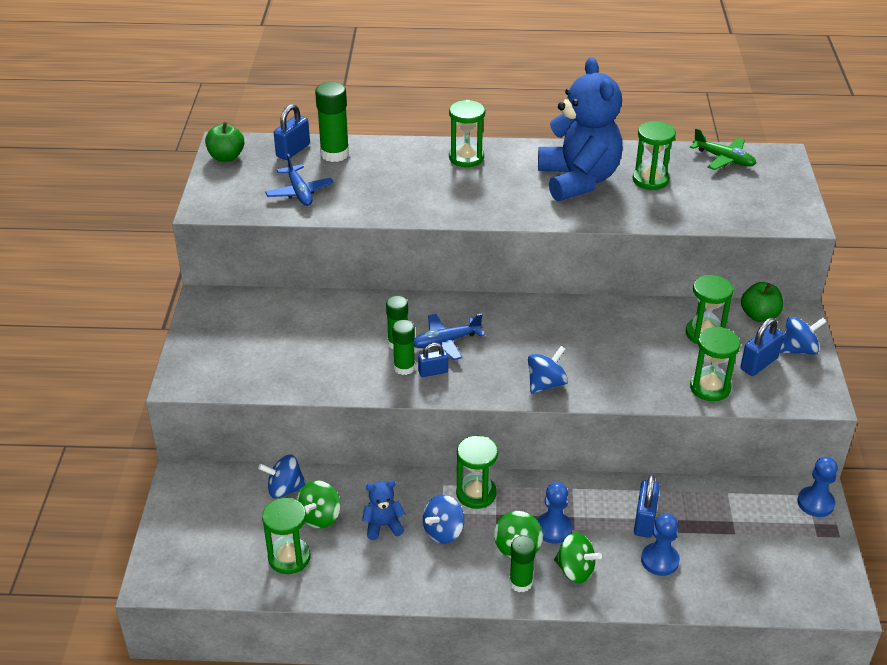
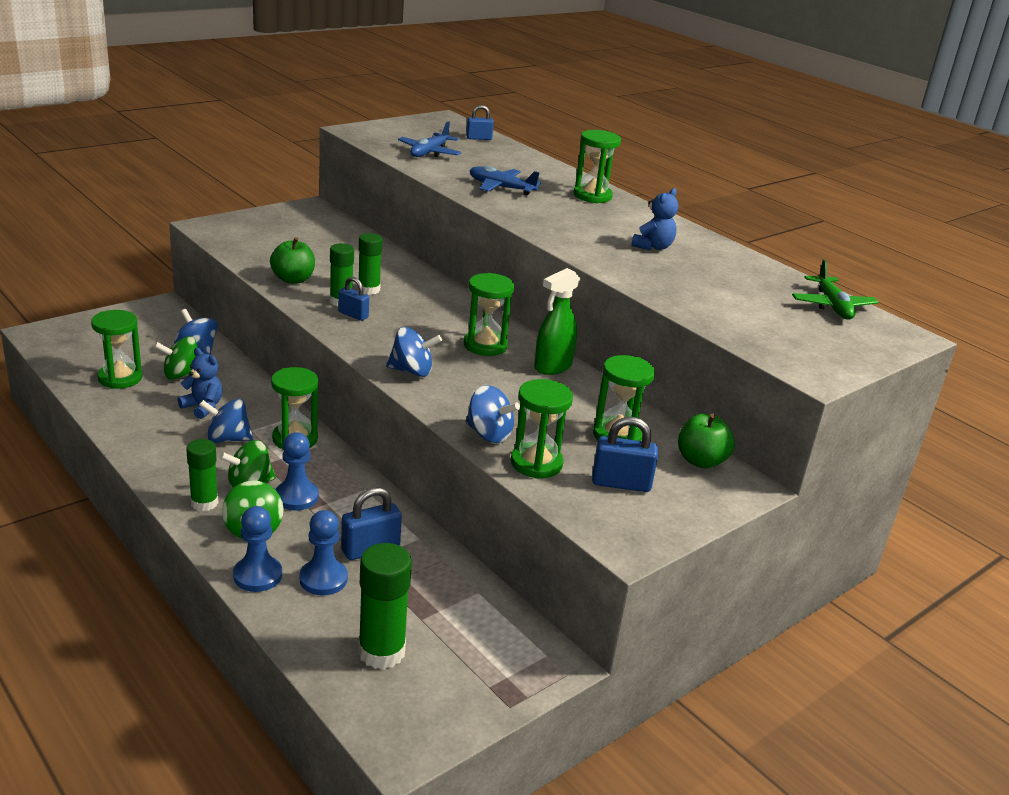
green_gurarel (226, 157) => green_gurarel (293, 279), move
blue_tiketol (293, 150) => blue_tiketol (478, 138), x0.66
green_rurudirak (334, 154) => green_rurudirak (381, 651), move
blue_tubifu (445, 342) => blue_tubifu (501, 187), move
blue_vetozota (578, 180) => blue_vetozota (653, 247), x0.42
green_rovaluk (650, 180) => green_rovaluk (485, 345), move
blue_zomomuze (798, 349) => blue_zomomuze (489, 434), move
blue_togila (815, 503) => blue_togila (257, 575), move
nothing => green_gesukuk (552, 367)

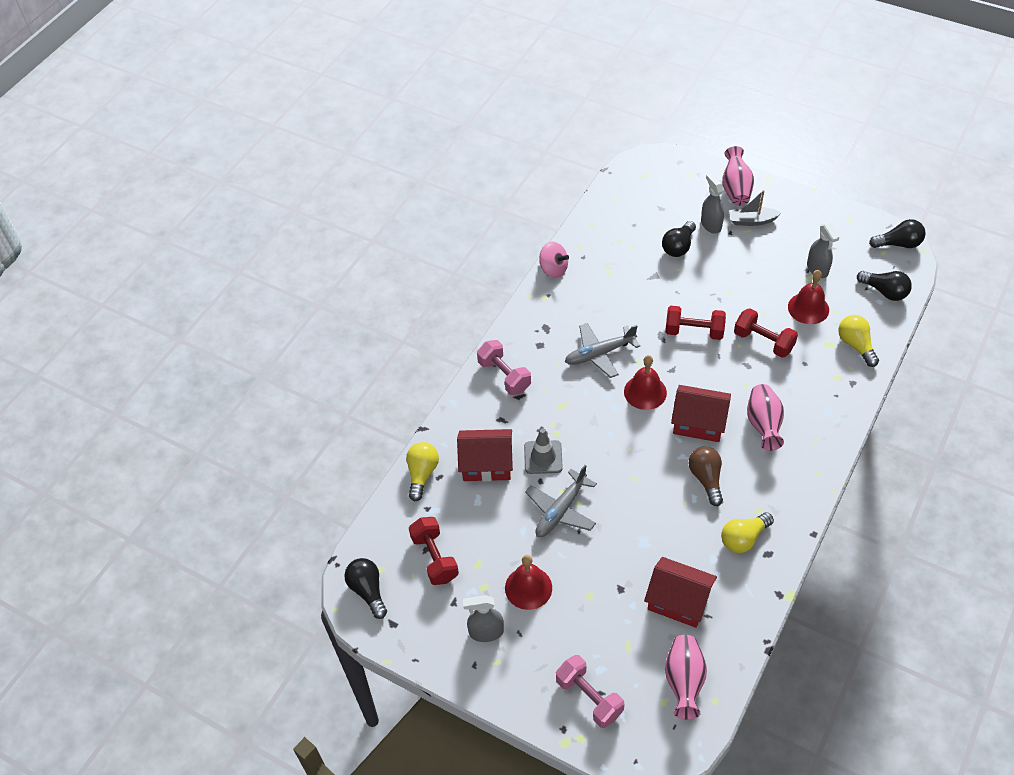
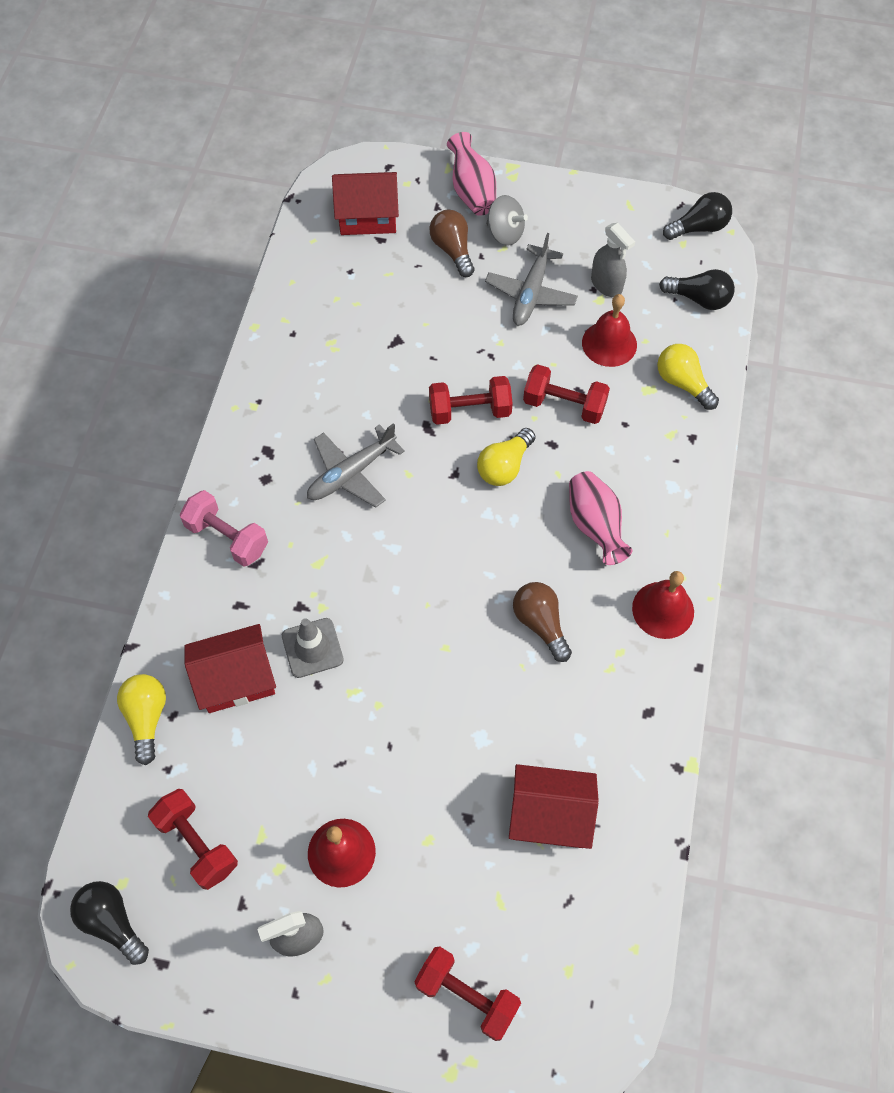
grey_tubifu (561, 510) => grey_tubifu (531, 293), move
pink_zomomuze (553, 269) => nothing
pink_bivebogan (589, 697) => red_bivebogan (466, 995)
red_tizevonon (645, 392) => red_tizevonon (663, 610), move
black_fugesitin (678, 247) => nothing
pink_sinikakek (684, 681) => nothing
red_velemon (698, 423) => red_velemon (367, 217), move
grey_gesukuk (711, 225) => brown_fugesitin (452, 250)
yellow_fugesitin (743, 538) => yellow_fugesitin (504, 466), move
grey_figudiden (752, 221) => grey_zomomuze (505, 233)

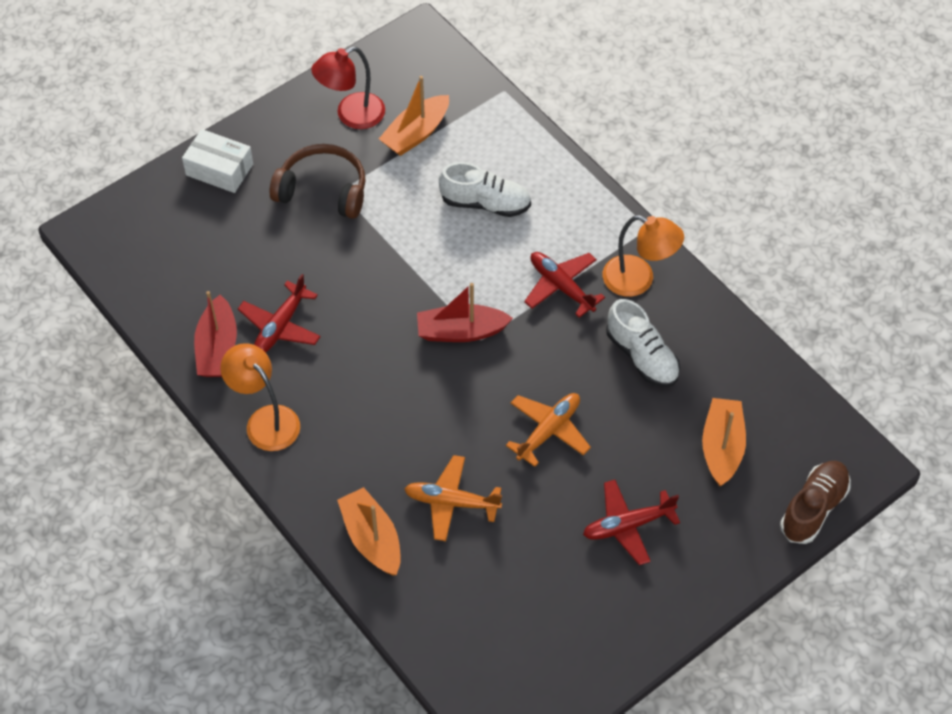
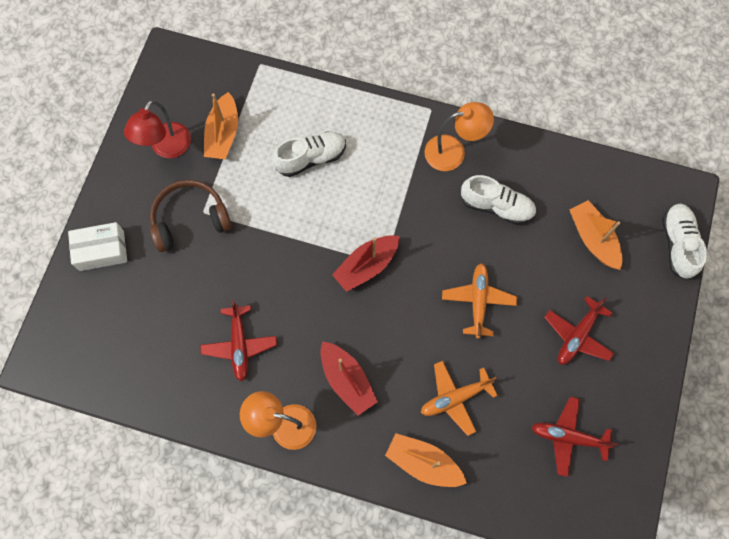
red_figudiden (217, 348) => red_figudiden (347, 380), move
red_tubifu (561, 287) => red_tubifu (568, 437), move
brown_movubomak (813, 508) => white_movubomak (677, 244)

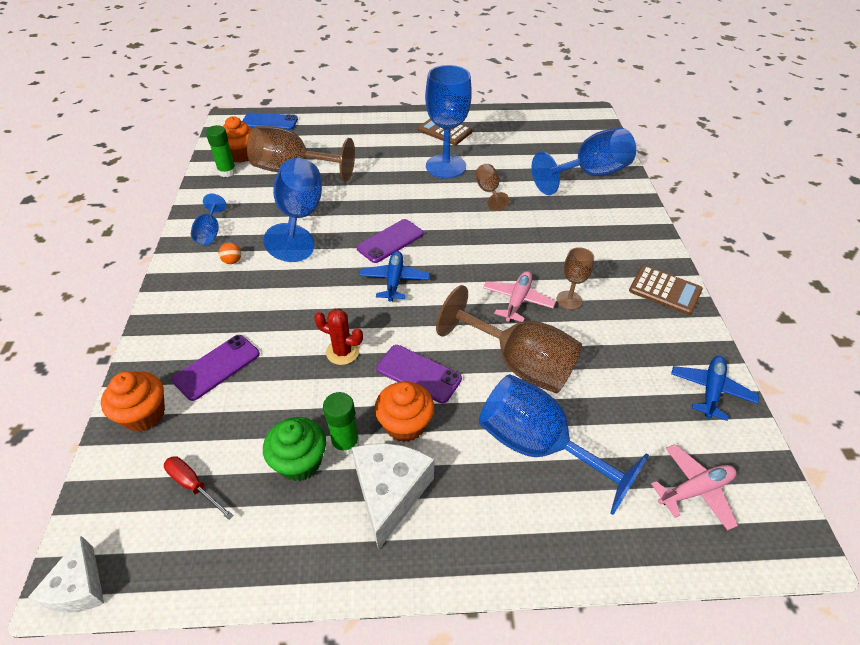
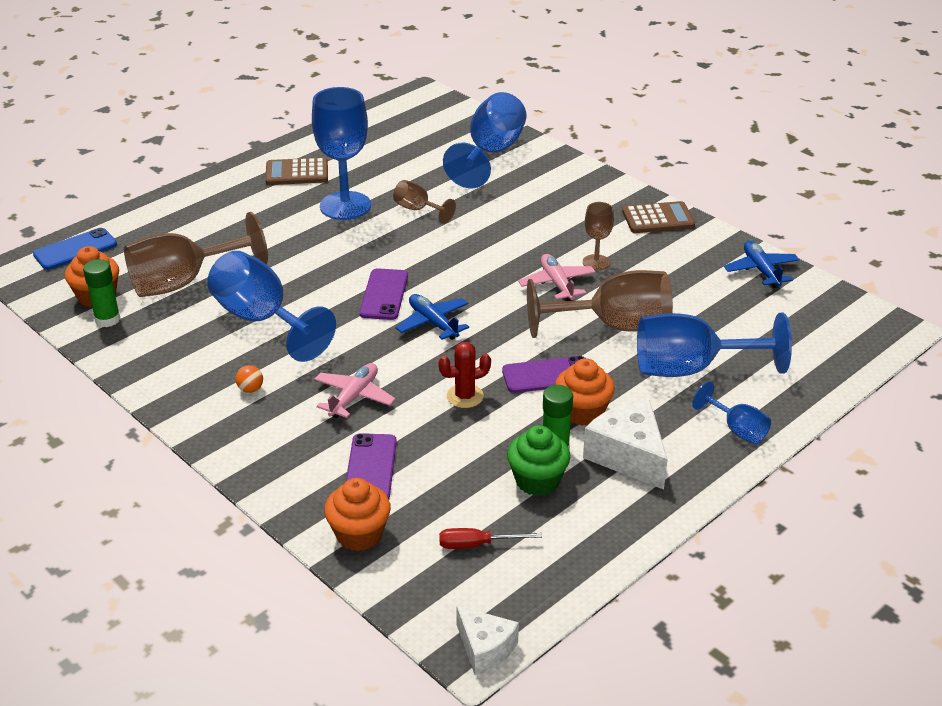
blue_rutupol (210, 232) => blue_rutupol (737, 429), move
pink_tubifu (695, 490) => pink_tubifu (354, 397), move

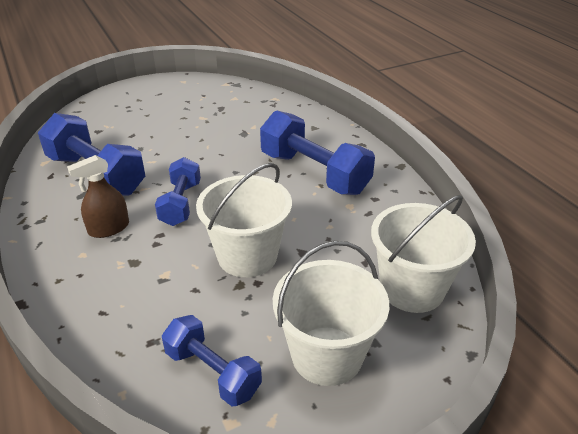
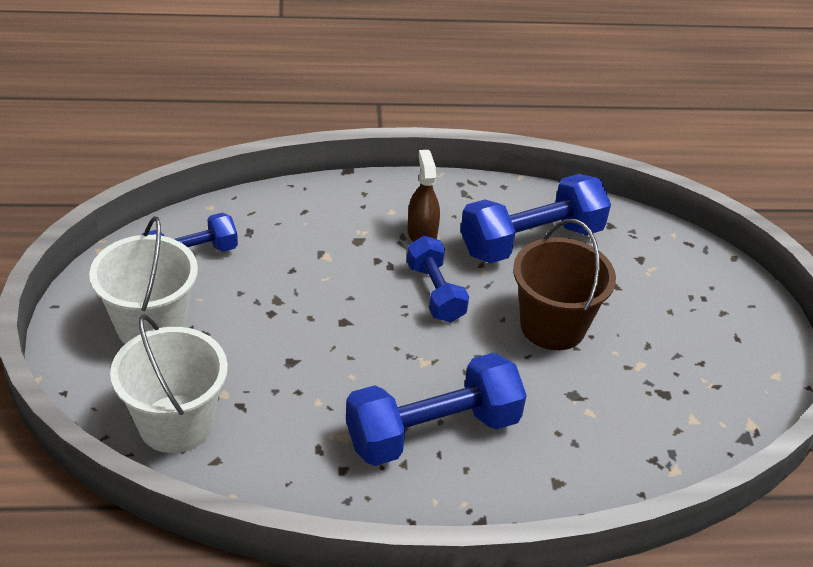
blue_bivebogan (181, 204) => blue_bivebogan (435, 292), 45 degrees clockwise
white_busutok (247, 256) => nothing
nothing => brown_busutok (552, 326)

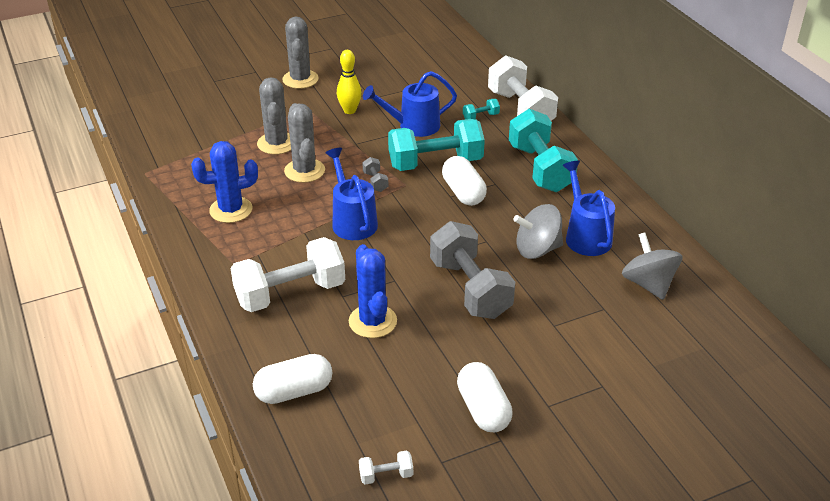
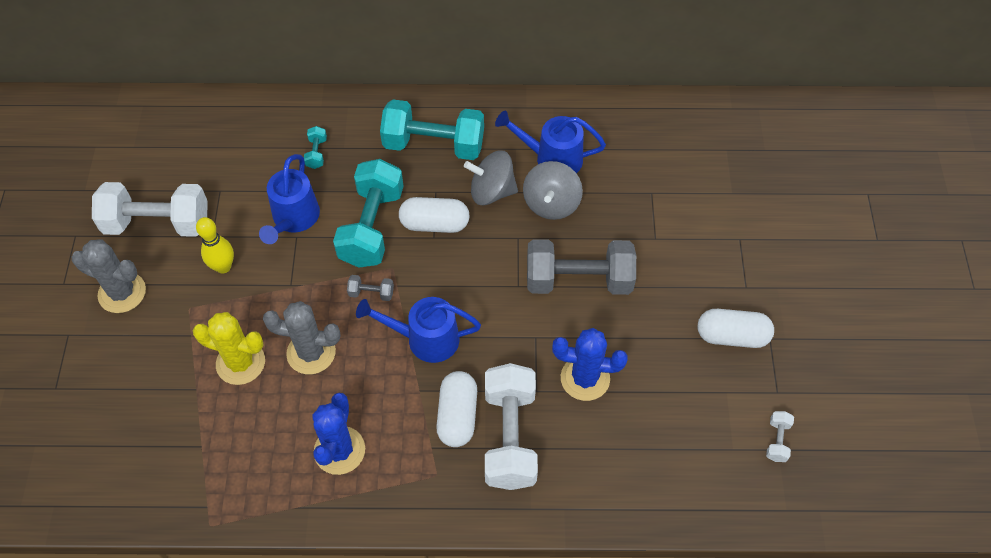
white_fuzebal (294, 391) => white_fuzebal (457, 415), move
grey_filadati (277, 143) => yellow_filadati (240, 363)
white_bivebogan (520, 110) => white_bivebogan (158, 223), move
grey_zomomuze (648, 284) => grey_zomomuze (491, 191), move

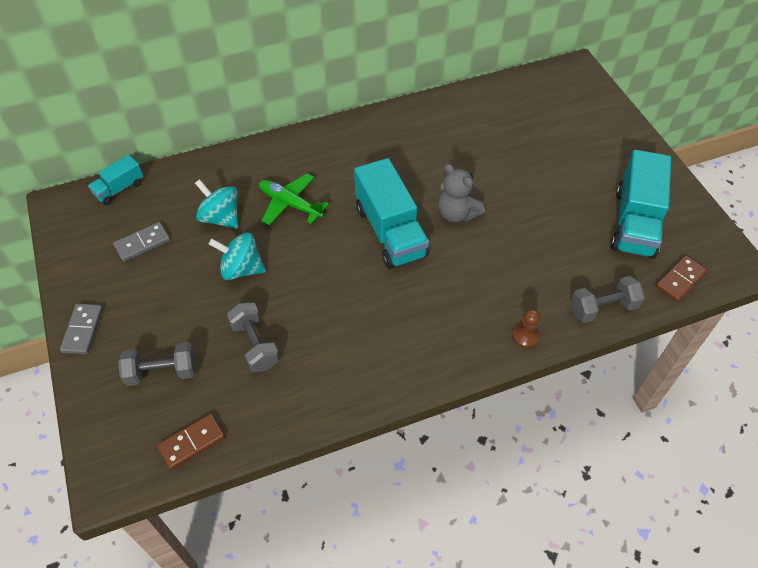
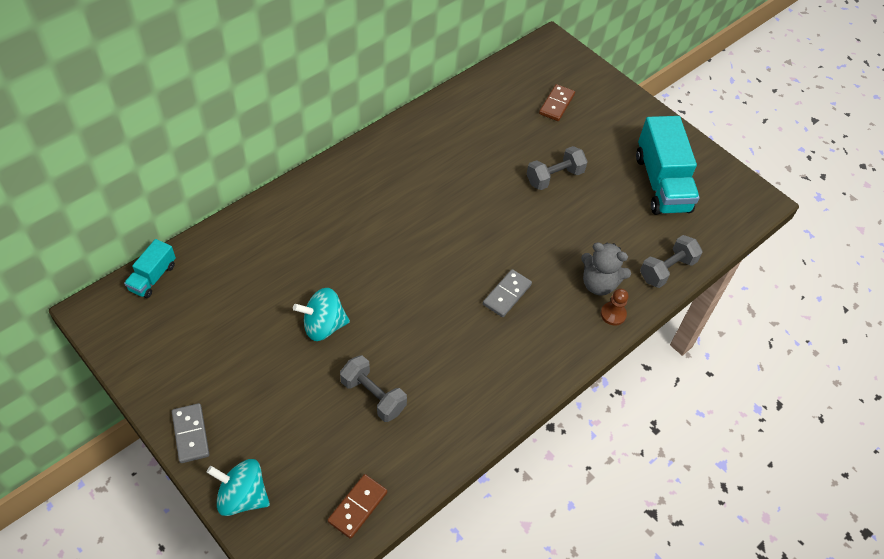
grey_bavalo (142, 243) => grey_bavalo (507, 294), move
grey_bivebogan (162, 372) => grey_bivebogan (554, 177), move
turquoise_zomomuze (221, 218) => turquoise_zomomuze (242, 496), move
green_tubifu (290, 204) => nothing
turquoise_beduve (390, 231) => nothing
grey_vetozota (457, 213) => grey_vetozota (599, 284), move
brown_bavalo (680, 280) => brown_bavalo (556, 104), move

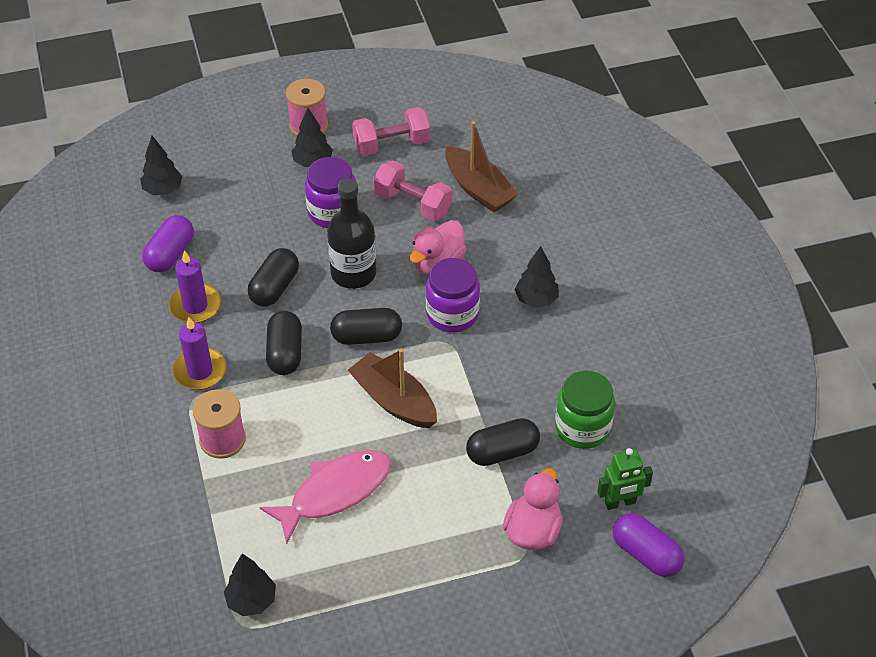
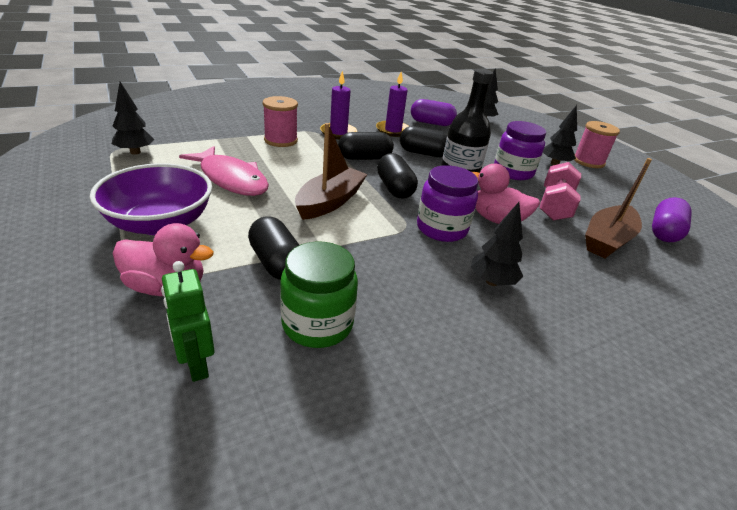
pink_bivebogan (391, 144) => nothing
purple_fuzebal (646, 554) => purple_fuzebal (664, 232), move
nothing => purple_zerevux (160, 223)

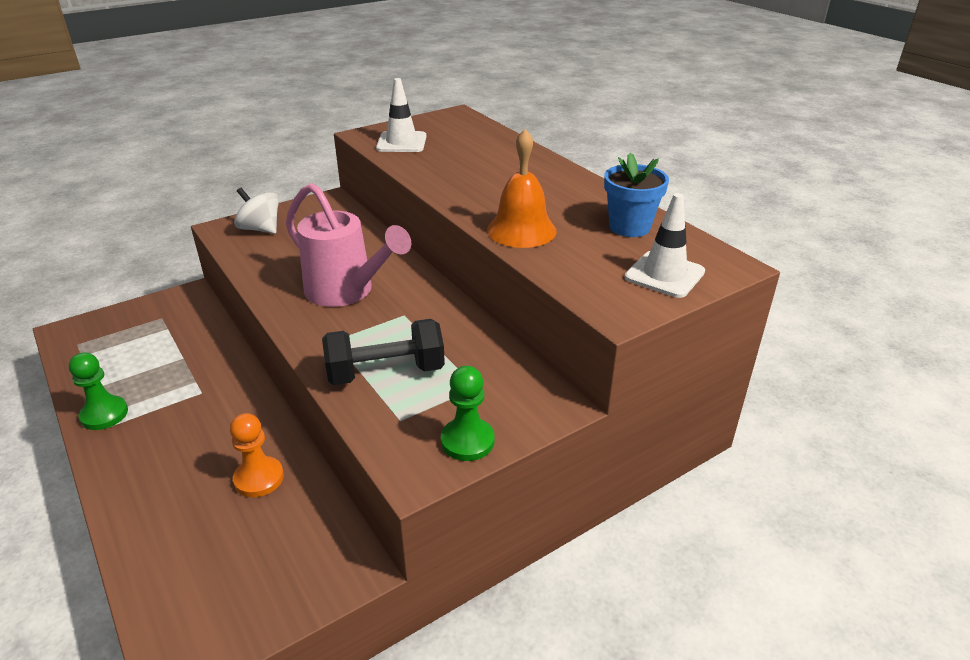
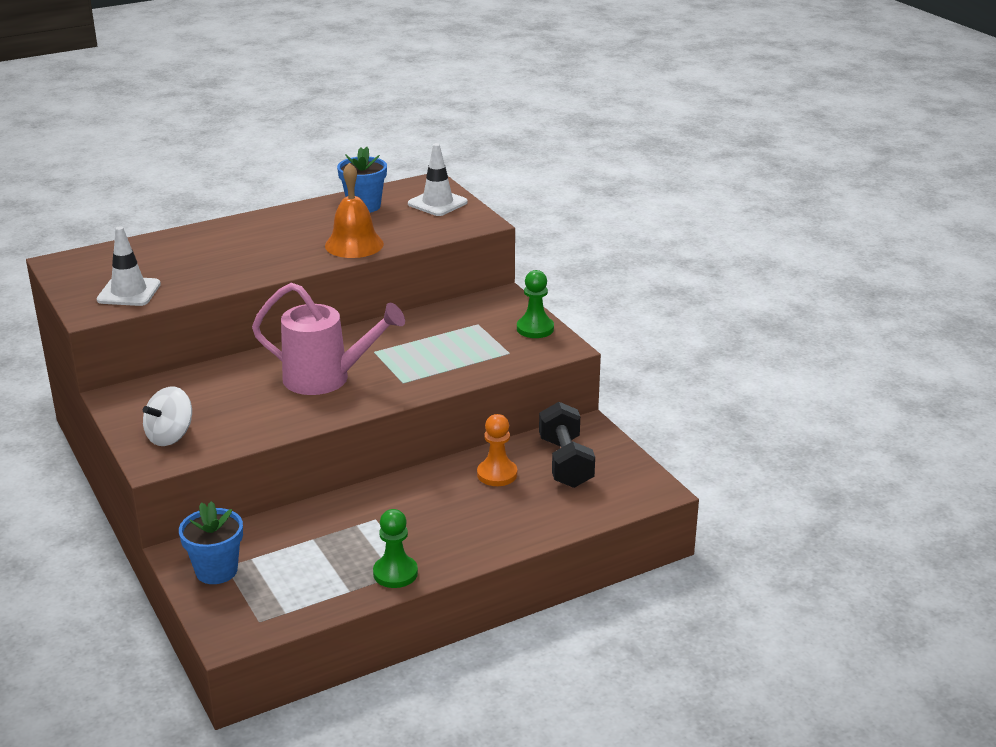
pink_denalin (346, 292) => pink_denalin (326, 379), 60 degrees clockwise
black_bivebogan (386, 372) => black_bivebogan (565, 462), move
nothing => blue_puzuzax (216, 571)

